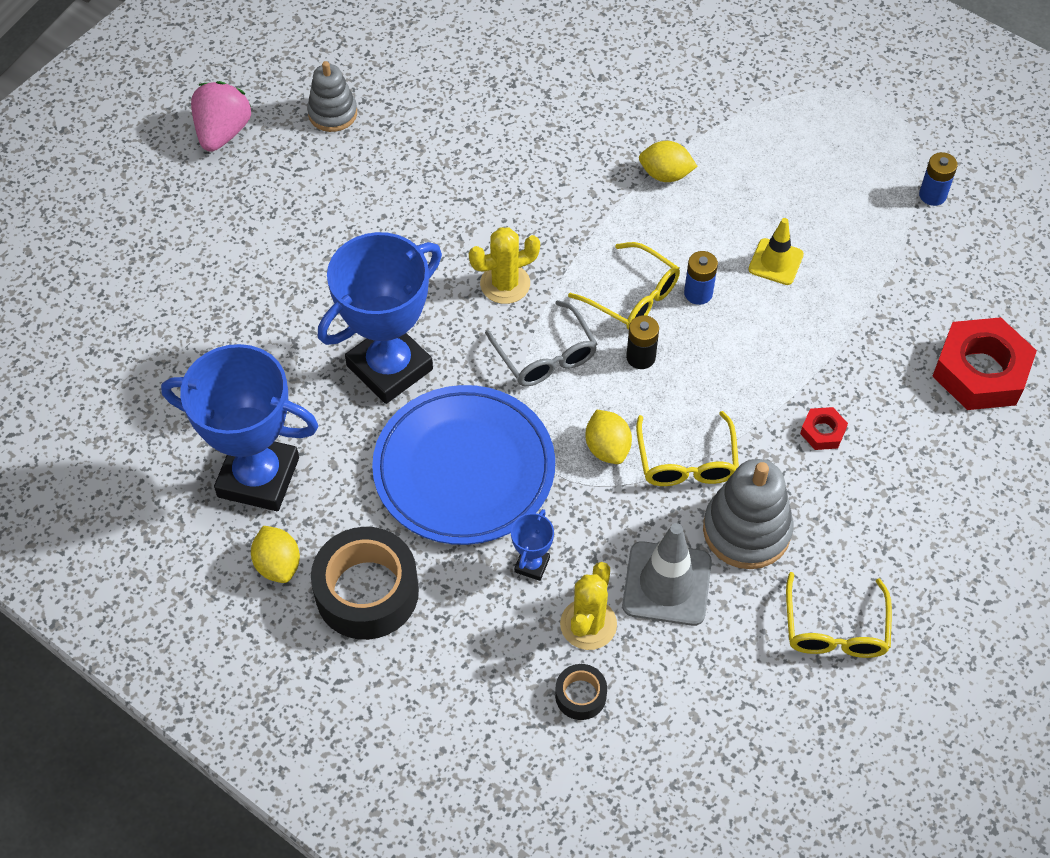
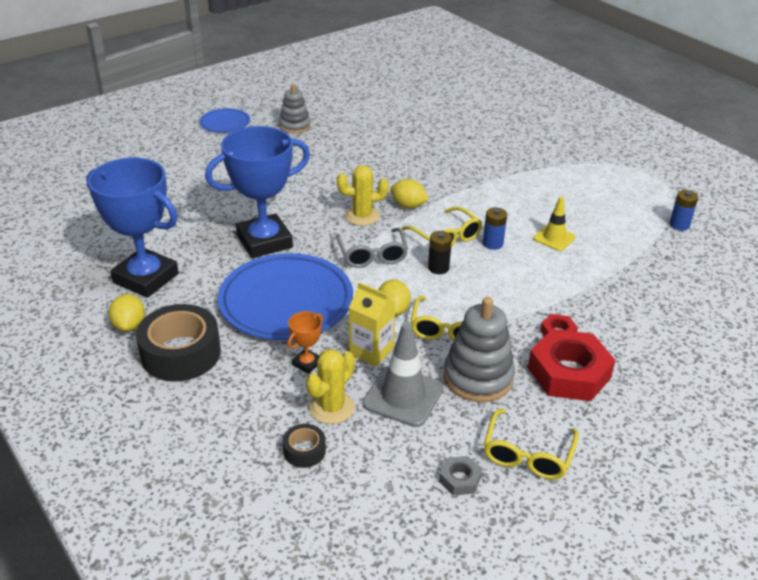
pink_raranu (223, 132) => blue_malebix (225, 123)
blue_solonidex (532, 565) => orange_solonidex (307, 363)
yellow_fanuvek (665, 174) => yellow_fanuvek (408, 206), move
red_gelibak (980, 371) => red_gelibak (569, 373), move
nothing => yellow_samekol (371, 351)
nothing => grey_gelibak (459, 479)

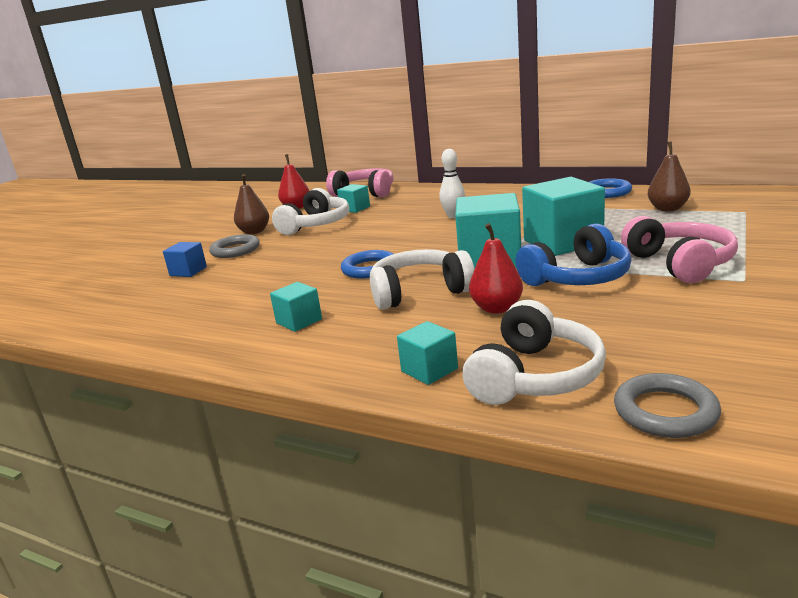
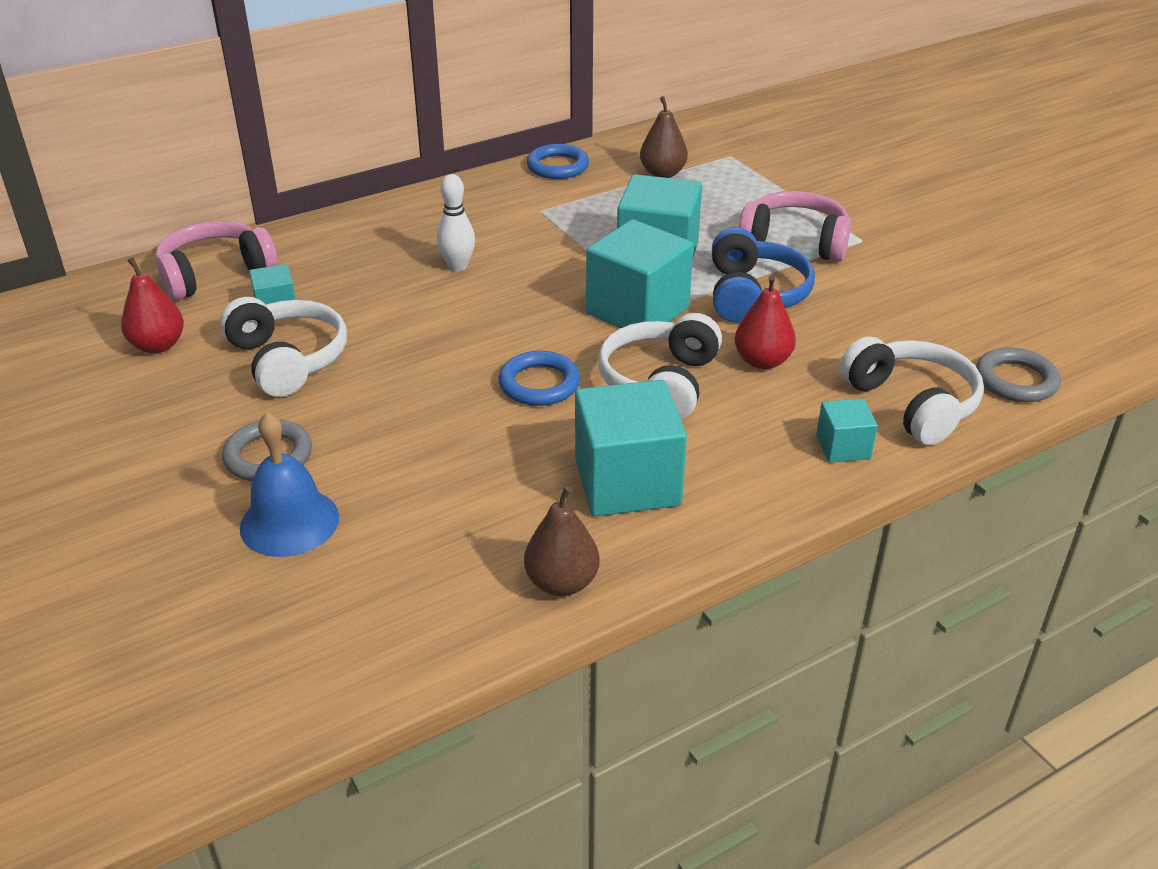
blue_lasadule (188, 271) => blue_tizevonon (289, 522)
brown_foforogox (254, 232) => brown_foforogox (562, 583), move
turquoise_lasadule (299, 321) => turquoise_lasadule (627, 482), x1.99

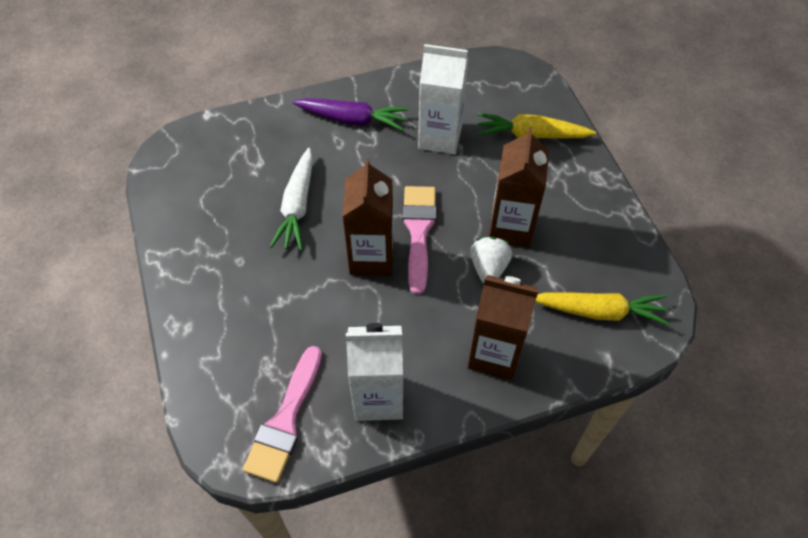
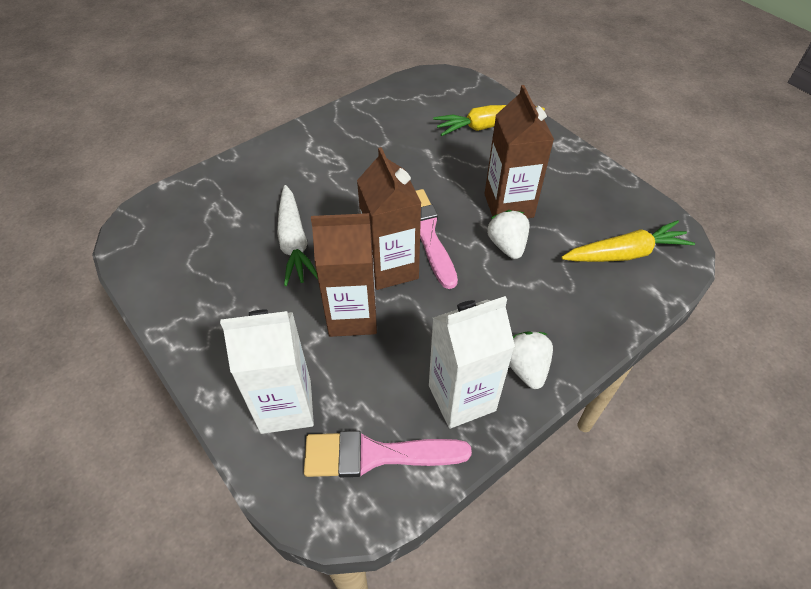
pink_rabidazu (285, 421) => pink_rabidazu (375, 455), 90 degrees clockwise
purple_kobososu (352, 119) => nothing
white_samekol (440, 137) => white_samekol (286, 406), move
brown_samekol (494, 354) => brown_samekol (352, 316), move
nothing => white_raranu (526, 368)

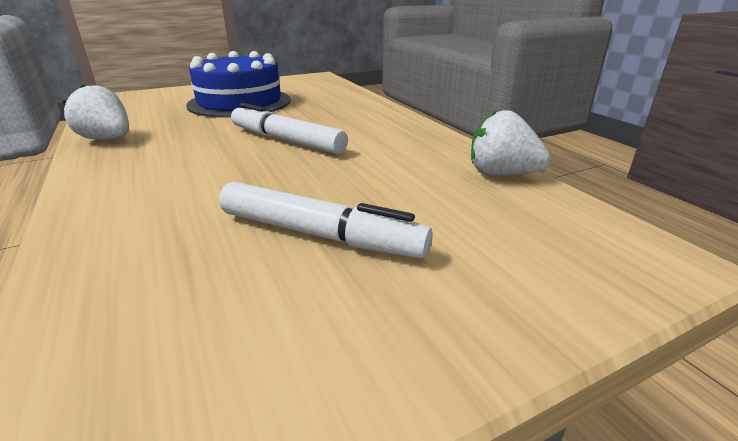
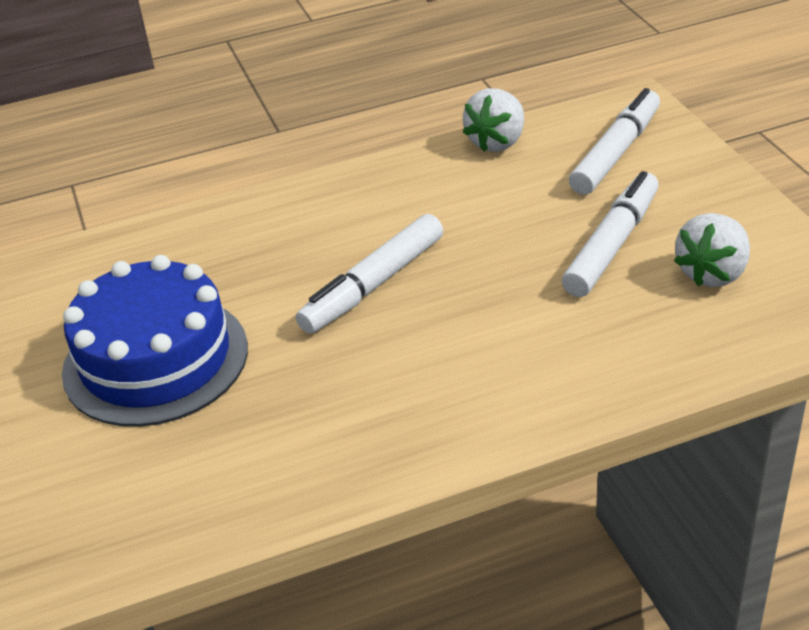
white_raranu (108, 139) => white_raranu (712, 273), move
nothing => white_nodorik (616, 152)

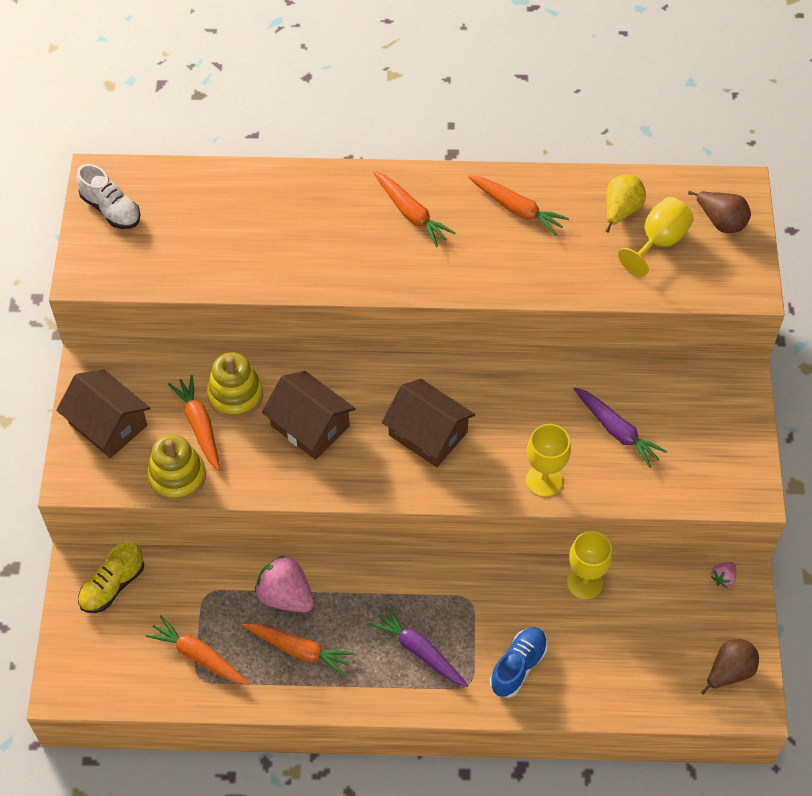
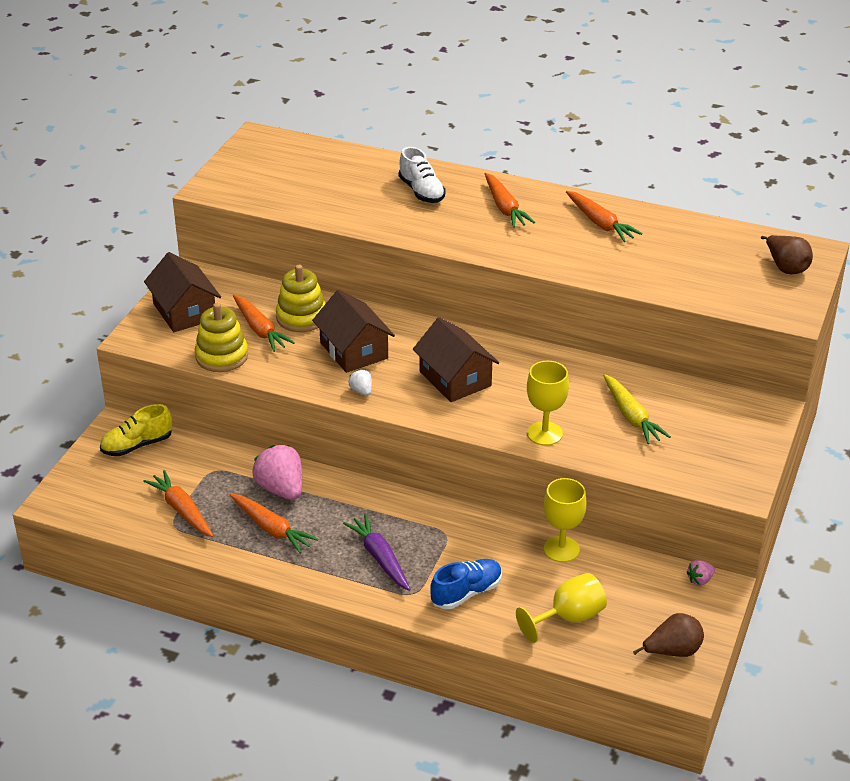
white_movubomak (111, 209) => white_movubomak (421, 191), move
orange_kobososu (199, 426) => orange_kobososu (260, 329), 150 degrees clockwise
purple_kobososu (617, 431) => yellow_kobososu (631, 416)
yellow_foforogox (621, 211) => nothing
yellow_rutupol (659, 241) => yellow_rutupol (568, 618), move
nothing => white_raranu (361, 391)

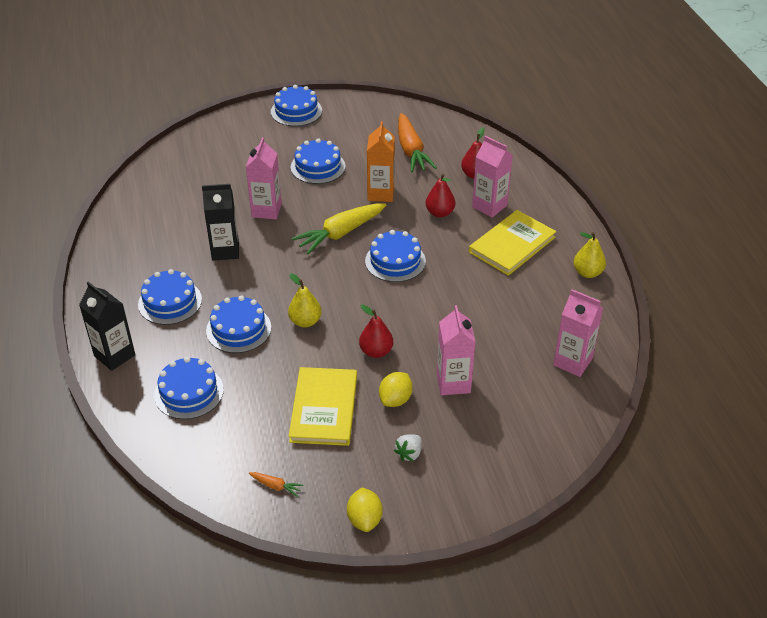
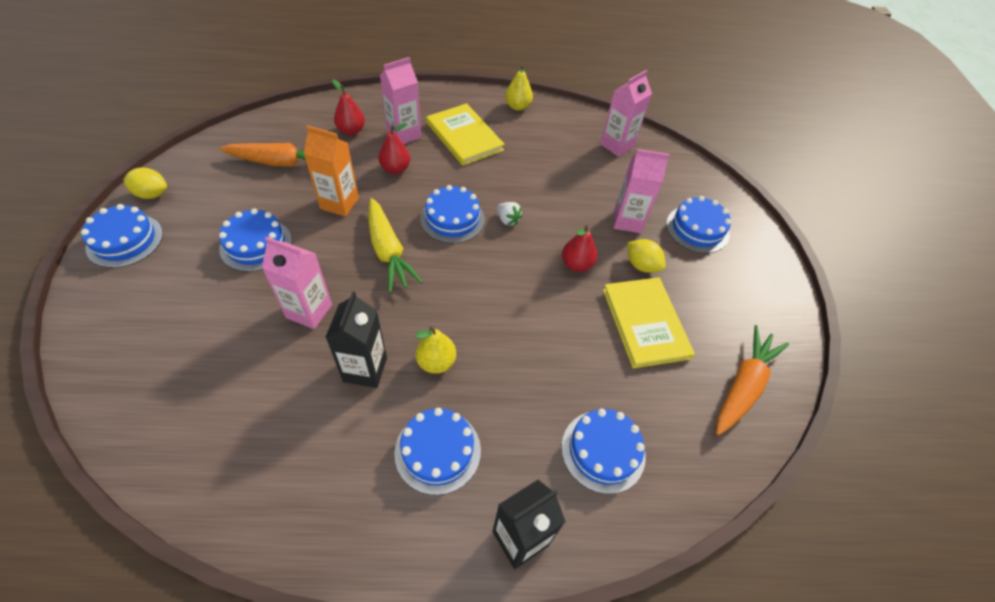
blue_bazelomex (238, 329) => blue_bazelomex (697, 229), move
orange_kobososu (276, 486) => orange_kobososu (743, 385), x2.34
yellow_foforogox (305, 321) => yellow_foforogox (436, 362), move
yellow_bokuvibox (324, 408) => yellow_bokuvibox (645, 323), 60 degrees clockwise
yellow_fanuvek (364, 519) => yellow_fanuvek (152, 194), move
white_raranu (409, 453) => white_raranu (508, 220), move

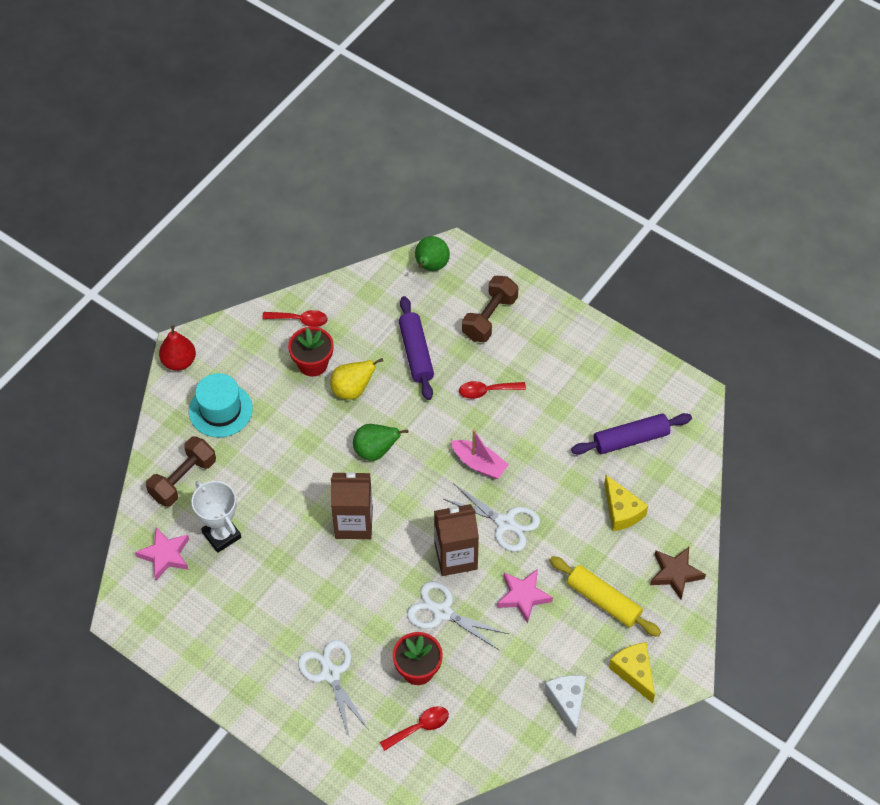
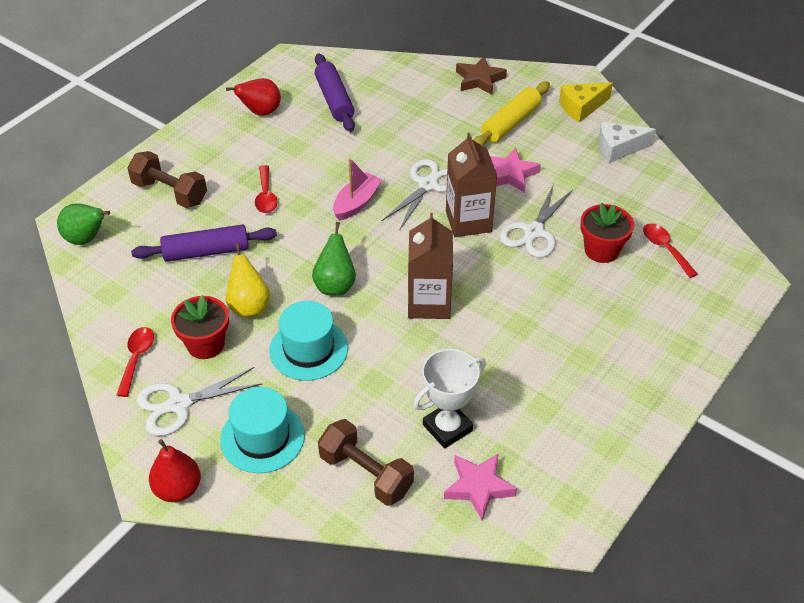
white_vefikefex (330, 673) => white_vefikefex (178, 404), move
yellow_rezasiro (621, 511) => nothing
nothing => red_foforogox (260, 112)
nothing => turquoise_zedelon (308, 349)

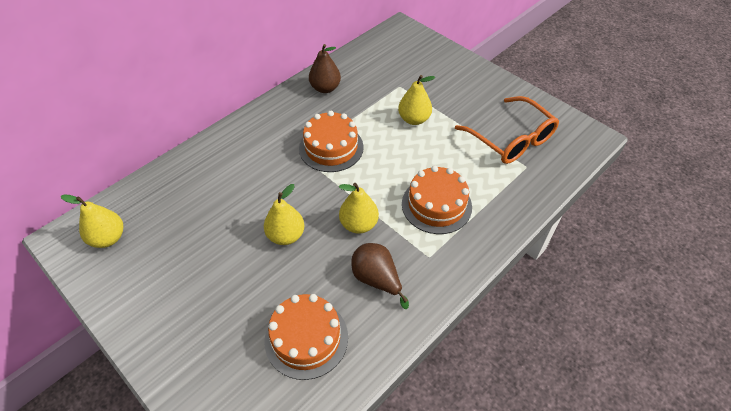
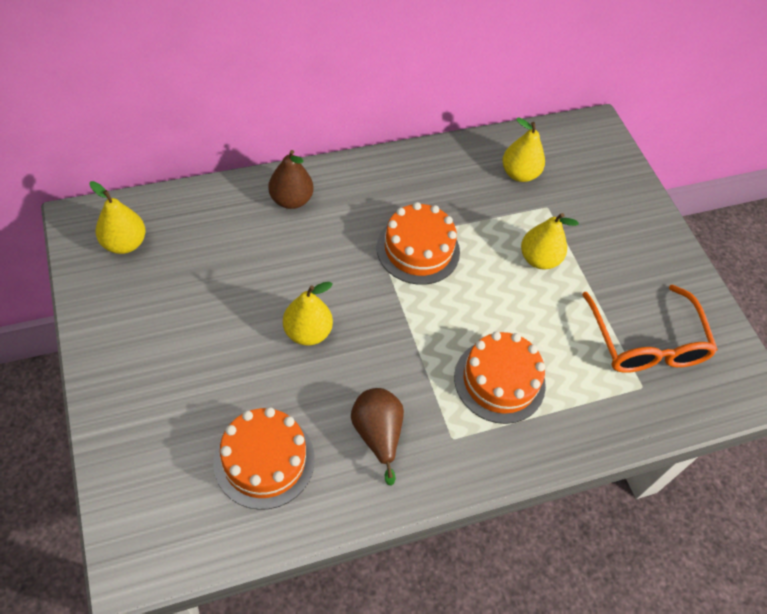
brown_foforogox (325, 88) => brown_foforogox (291, 200), move
yellow_foforogox (359, 224) => yellow_foforogox (519, 174), move

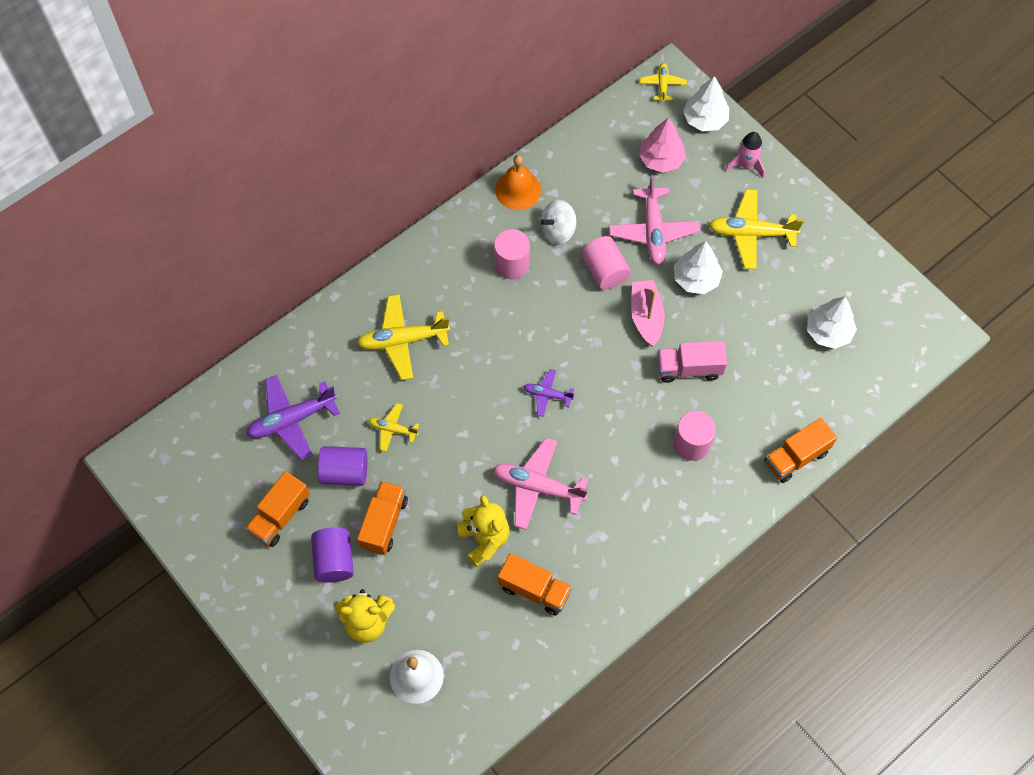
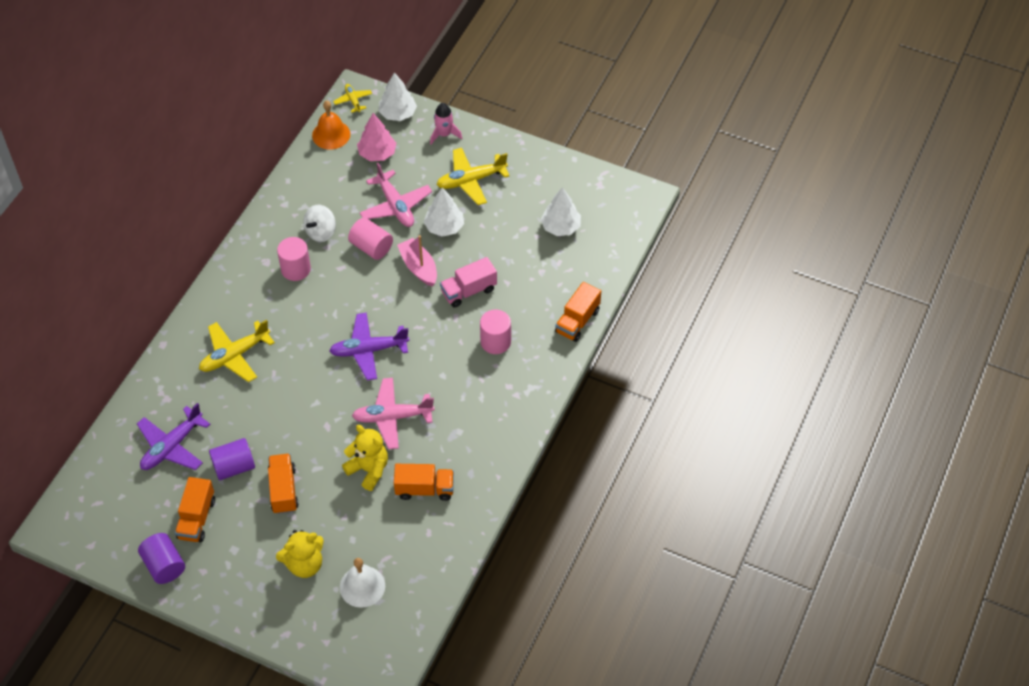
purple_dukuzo (334, 560) => purple_dukuzo (164, 565), move
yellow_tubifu (393, 429) => nothing
orange_tizevonon (518, 190) => orange_tizevonon (331, 134), move
purple_tubifu (547, 395) => purple_tubifu (369, 350), x1.84

